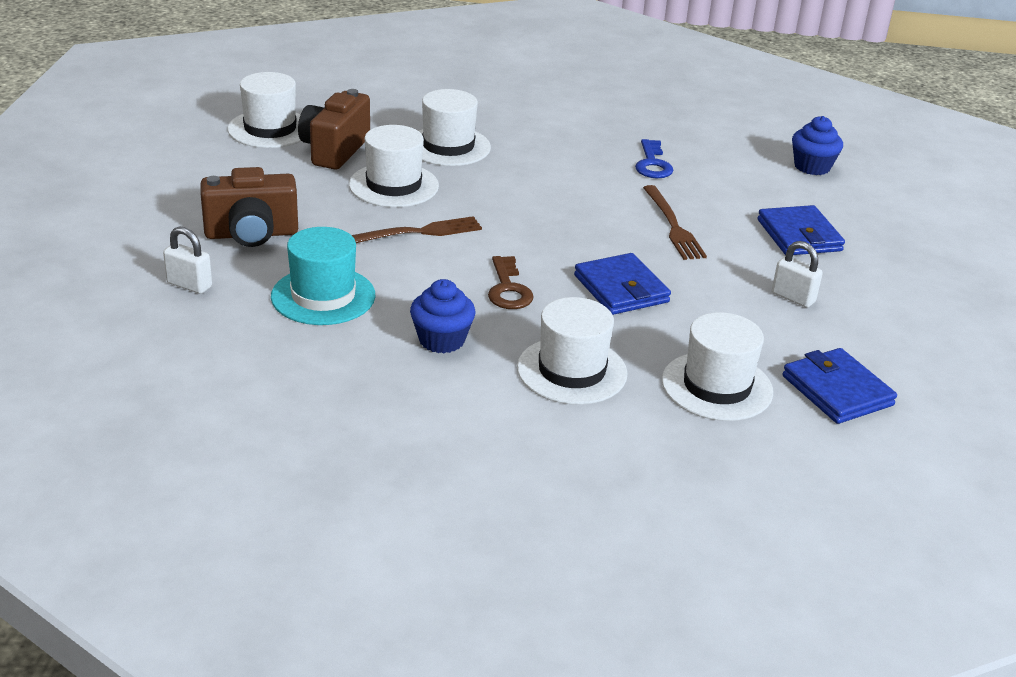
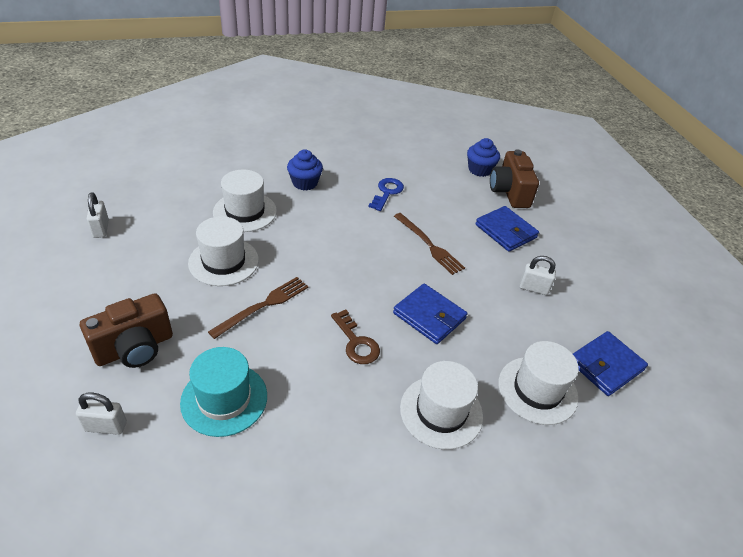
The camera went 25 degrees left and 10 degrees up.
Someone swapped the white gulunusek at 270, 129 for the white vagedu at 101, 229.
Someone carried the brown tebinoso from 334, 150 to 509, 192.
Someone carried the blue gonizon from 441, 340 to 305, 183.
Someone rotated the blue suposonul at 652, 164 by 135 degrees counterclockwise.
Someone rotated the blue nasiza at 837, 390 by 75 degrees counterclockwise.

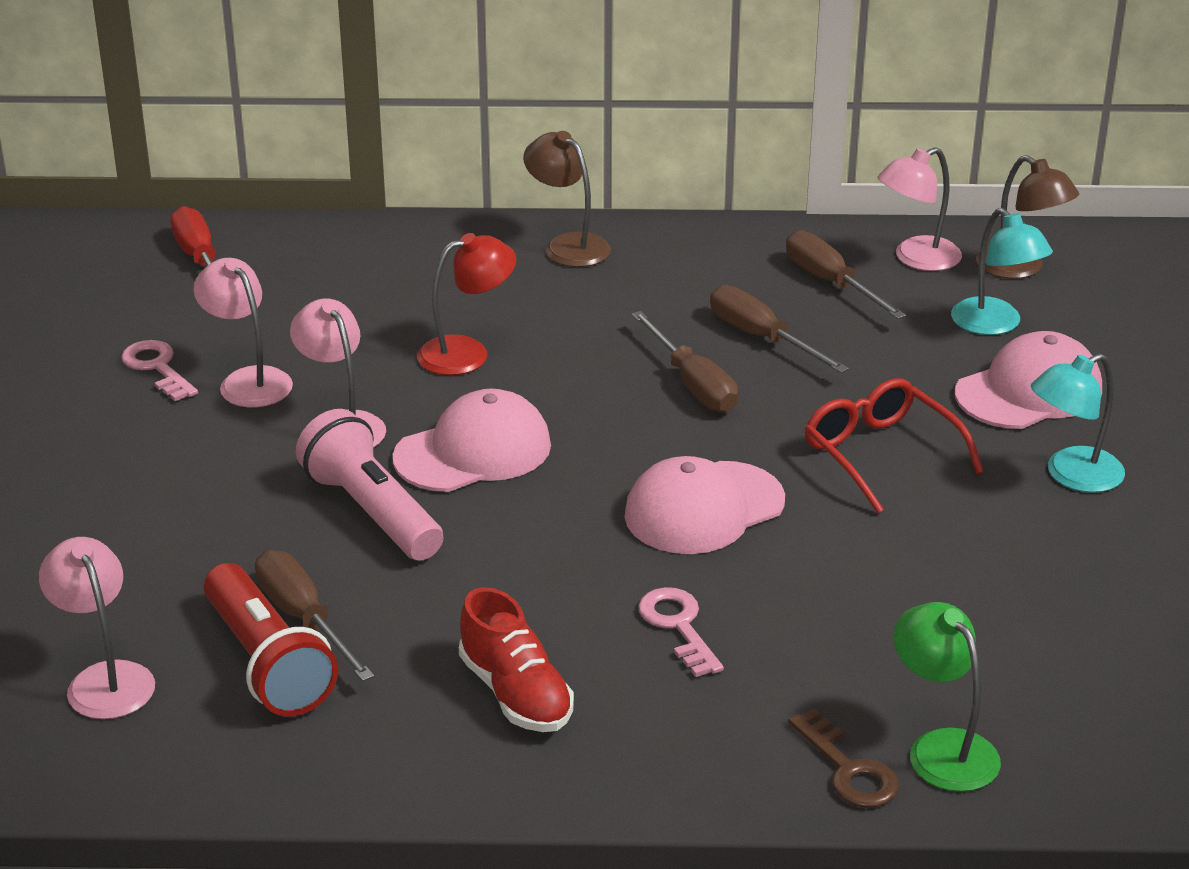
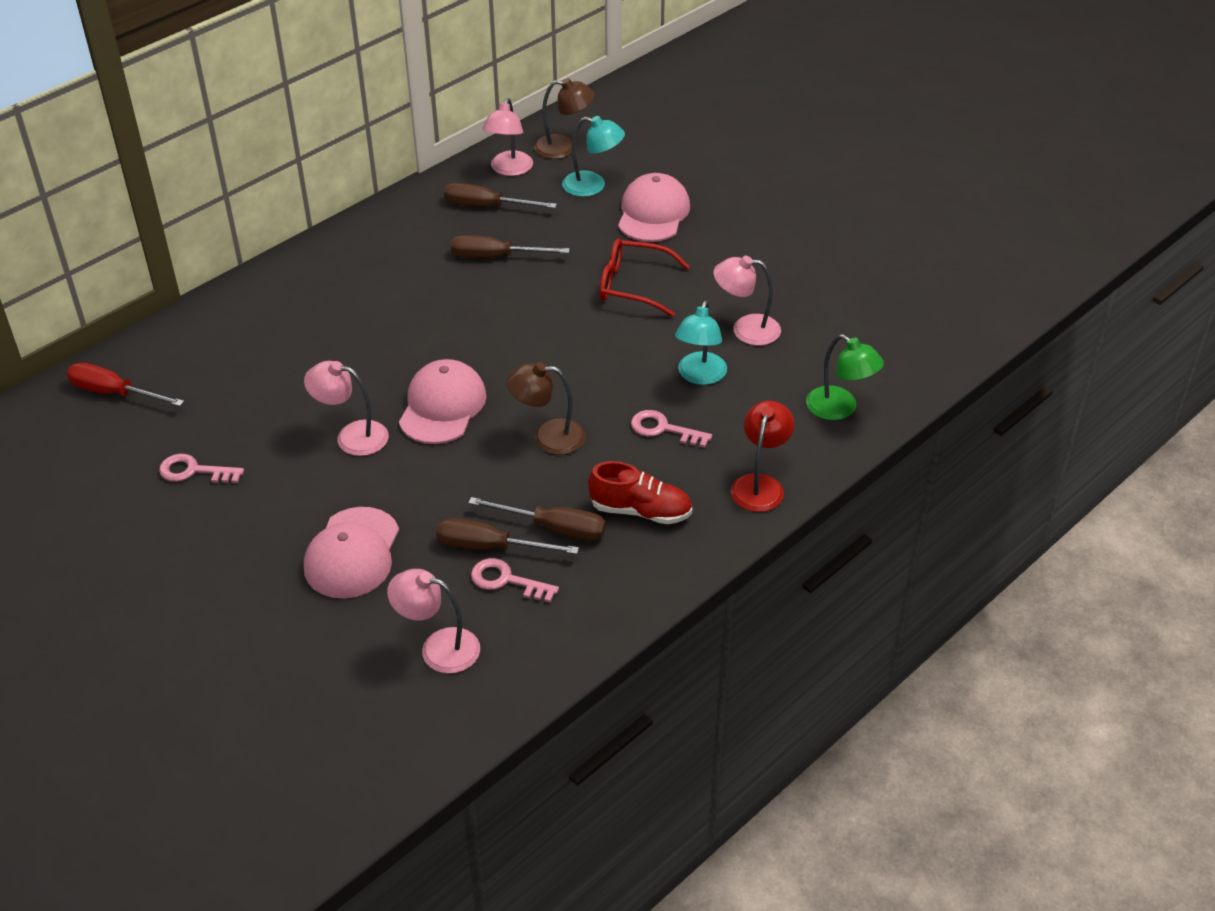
The camera went 45 degrees left and 10 degrees up.
Someone carried the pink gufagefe from 248, 380 to 746, 329.
Someone swapped the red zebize at 268, 663 for the pink suposonul at 506, 580.
Someone took away the pink zebize at 371, 512.
Someone carried the red gufagefe from 467, 352 to 760, 484.
Someone carried the brown gufagefe from 568, 245 to 548, 437.
Someone carried the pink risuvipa from 704, 508 to 352, 553.
Someone carried the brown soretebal from 692, 384 to 554, 528.
Someone took away the brown suposonul at 848, 769.
Someone rotated the green gufagefe at 942, 748 by 150 degrees counterclockwise.
Someone carried the turquoise gufagefe from 1071, 476 to 699, 376.

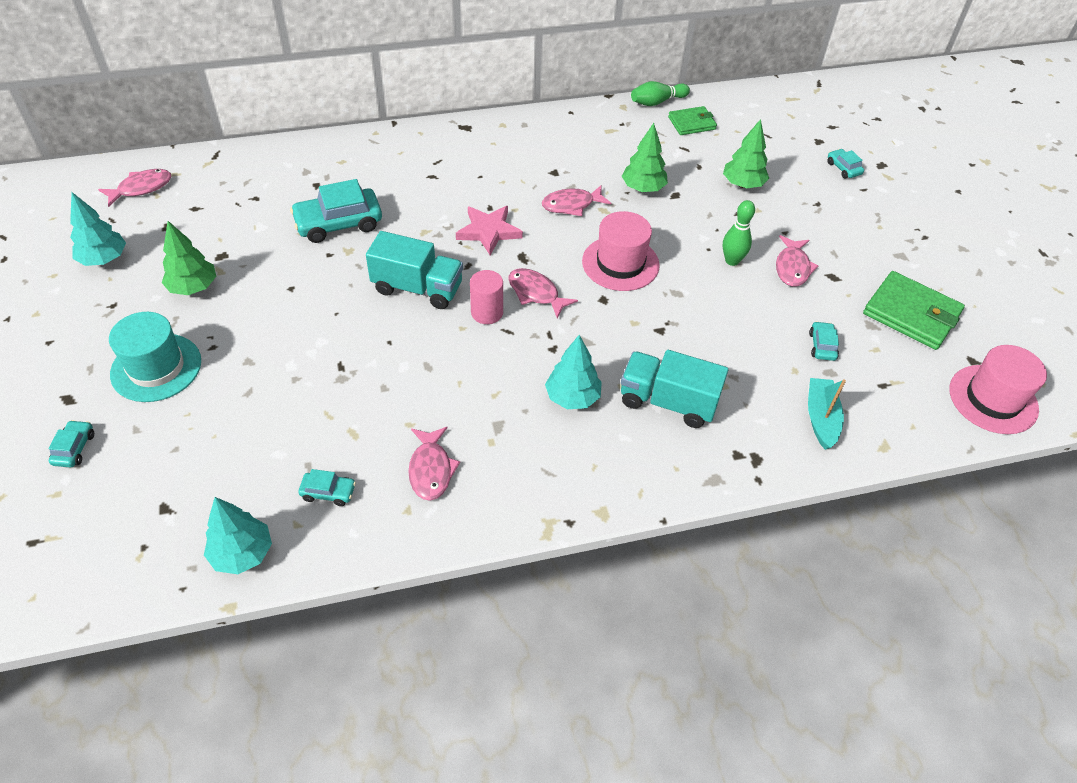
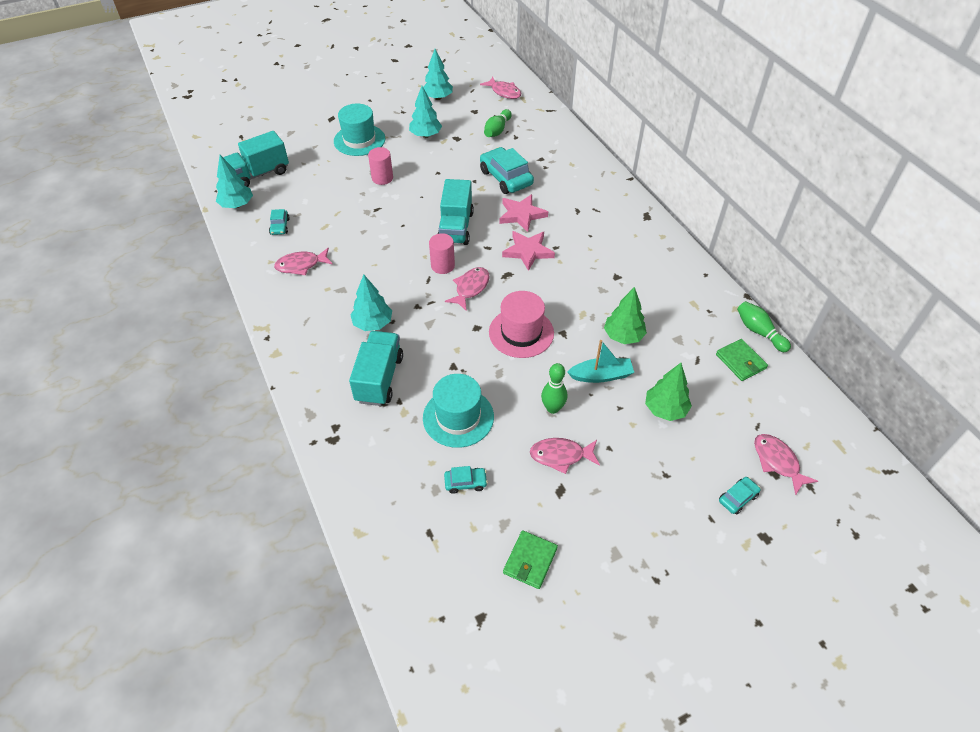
The camera went 80 degrees right and 0 degrees up.
Someone took away the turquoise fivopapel at 74, 448.
Someone repainted the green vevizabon at 193, 287, which became the turquoise vevizabon at 425, 135.
Someone carried the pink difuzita from 571, 205 to 777, 462.
Someone carried the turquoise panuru from 821, 418 to 601, 375.
Someone scaled the green nasiza at 911, 314 by 0.60.
Someone took away the pink gulunusek at 993, 399.
Someone put down the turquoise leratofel at 259, 174.
Someone put down the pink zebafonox at 382, 178.
Someone put down the turquoise gulunusek at 458, 417.
Someone put down the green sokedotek at 497, 130.
Someone put down the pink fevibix at 521, 215.

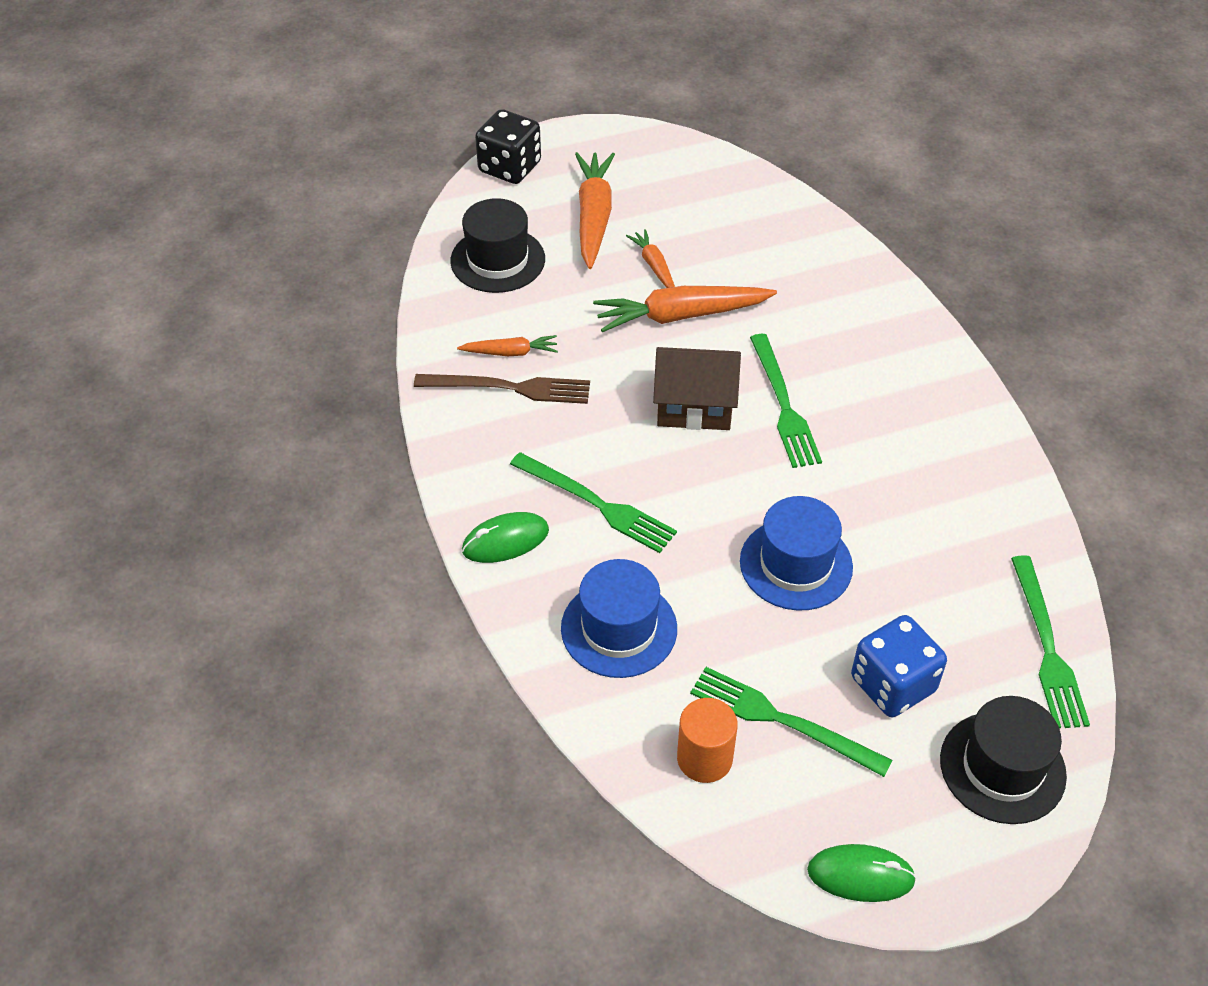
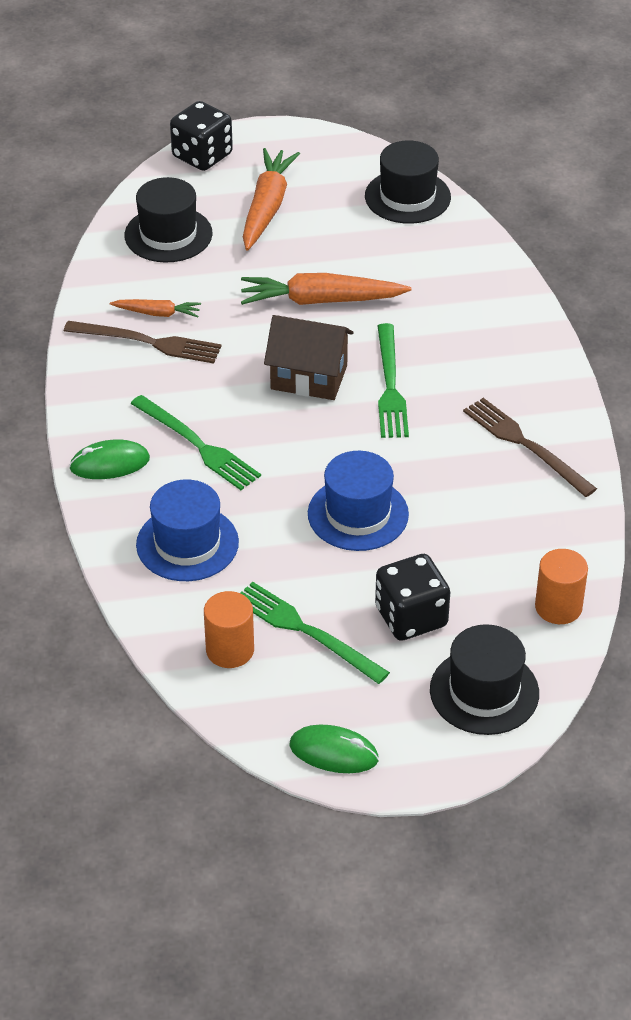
The camera went 10 degrees right and 5 degrees down.
Someone took away the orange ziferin at 654, 266.
Someone repainted the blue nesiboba at 892, 684, which became the black nesiboba at 411, 617.
Someone swapped the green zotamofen at 1047, 647 for the orange zebafonox at 558, 607.
Someone put down the black gulunusek at 407, 197.
Someone put down the brown zotamofen at 525, 445.

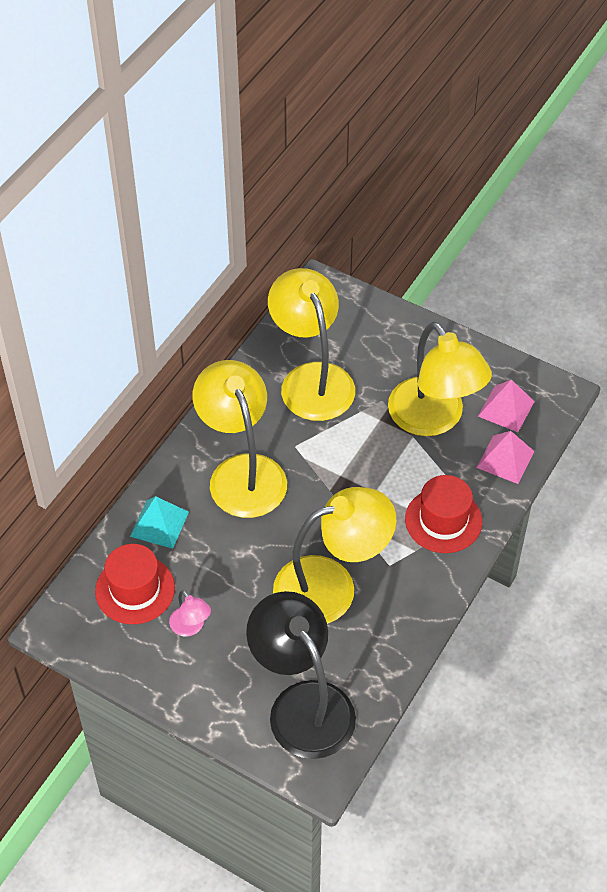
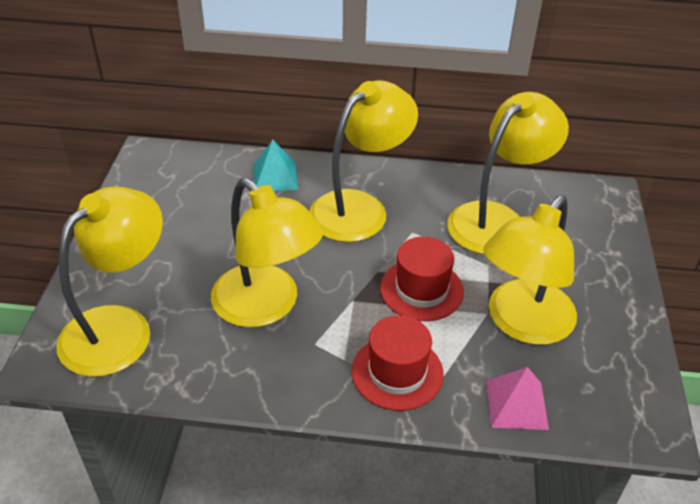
The camera went 65 degrees right and 10 degrees down.
Someone carried the red gulunusek from 135, 589 to 421, 290.
Someone took away the pink gufagefe at 191, 627.
Someone repainted the black gufagefe at 302, 704, which became the yellow gufagefe at 120, 327.
Someone took away the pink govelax at 506, 408.

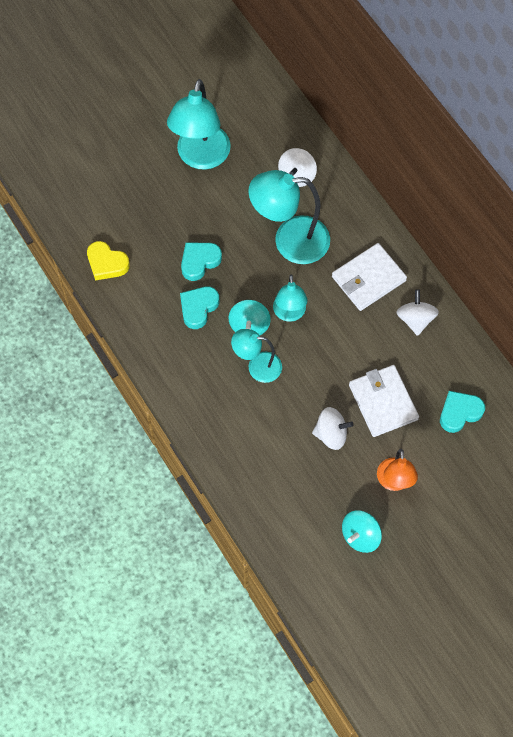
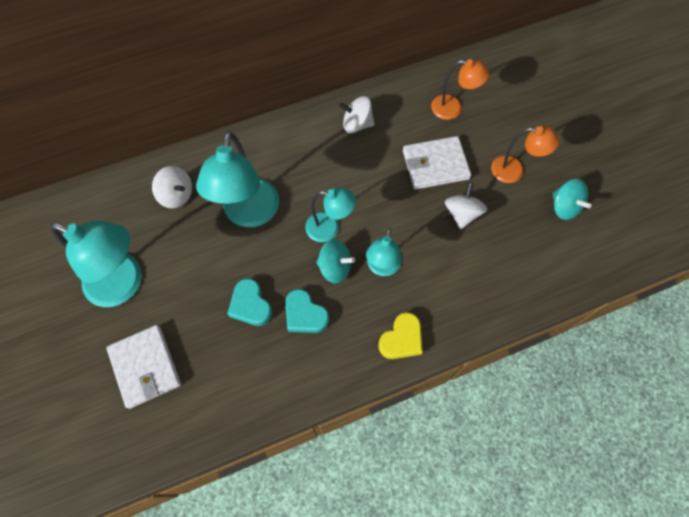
The camera went 80 degrees left and 0 degrees up.
Someone carried the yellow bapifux from 107, 263 to 401, 339.
Someone carried the white nasiza from 368, 279 to 145, 367.
Someone swapped the turquoise bapifux at 459, 412 for the orange gufagefe at 453, 108.

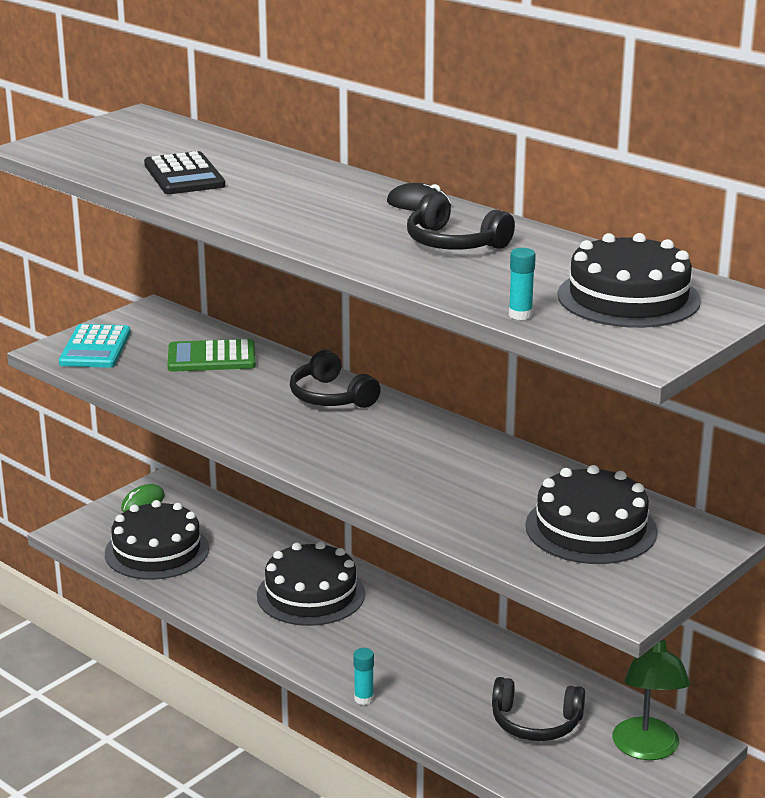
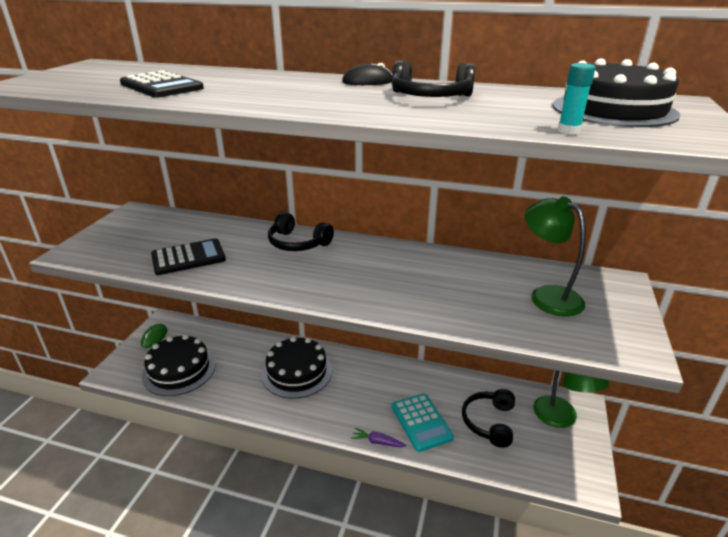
The camera went 25 degrees left and 5 degrees up.
Someone carried the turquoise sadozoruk from 95, 348 to 421, 422.
Someone took away the green sadozoruk at 211, 357.
Someone swapped the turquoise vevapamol at 364, 699 for the purple ziferin at 378, 442.
Someone rotated the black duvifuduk at 535, 723 by 120 degrees clockwise.
Someone swapped the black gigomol at 591, 528 for the green gufagefe at 547, 295.
Someone put down the black sadozoruk at 188, 257.

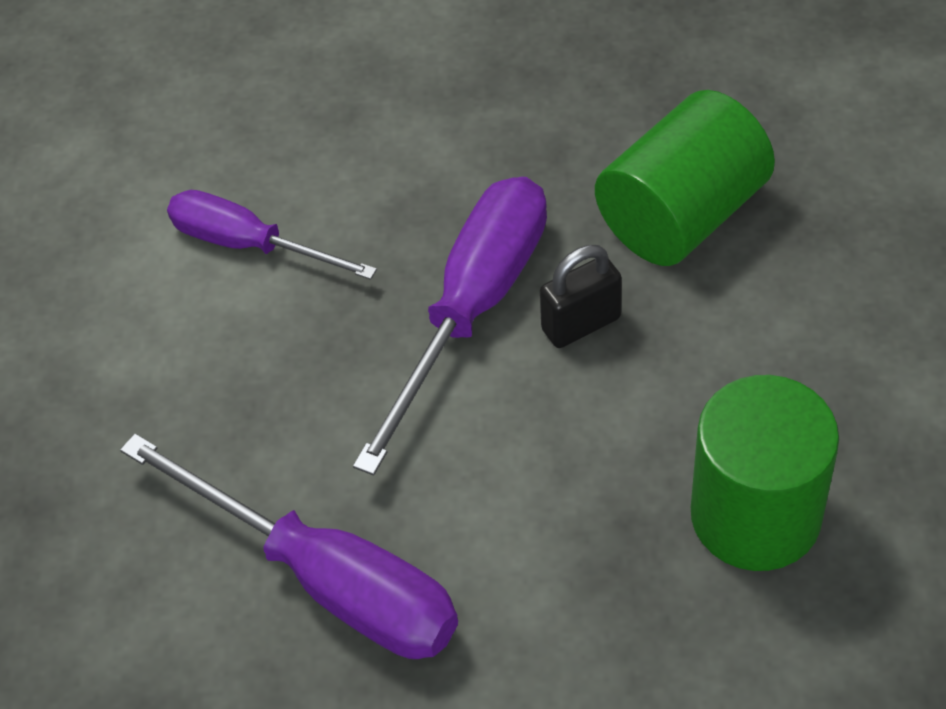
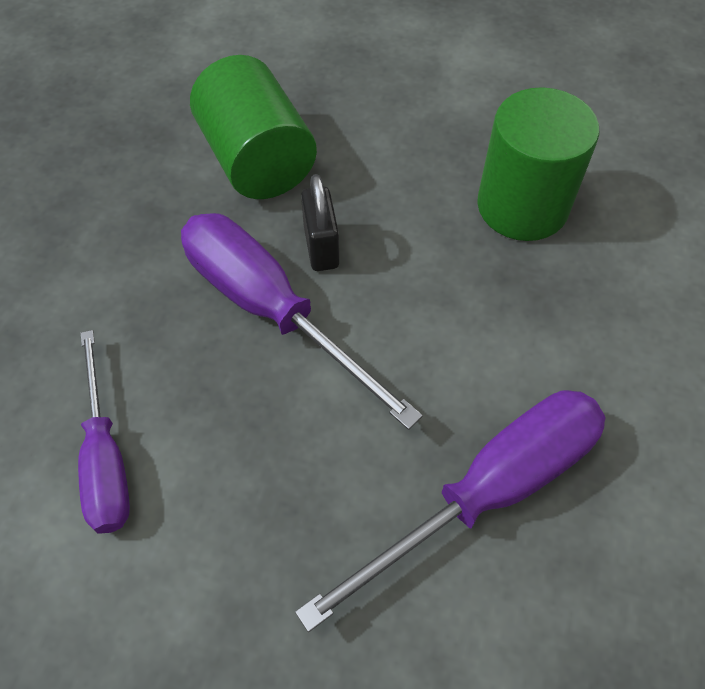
The camera went 75 degrees left and 5 degrees up.
Someone rotated the purple soretebal at 249, 244 by 60 degrees counterclockwise.

